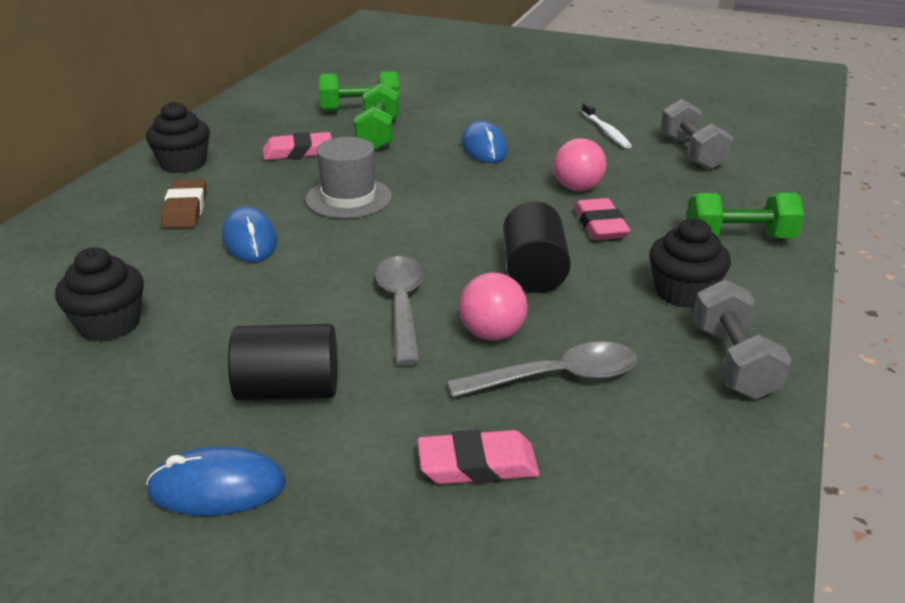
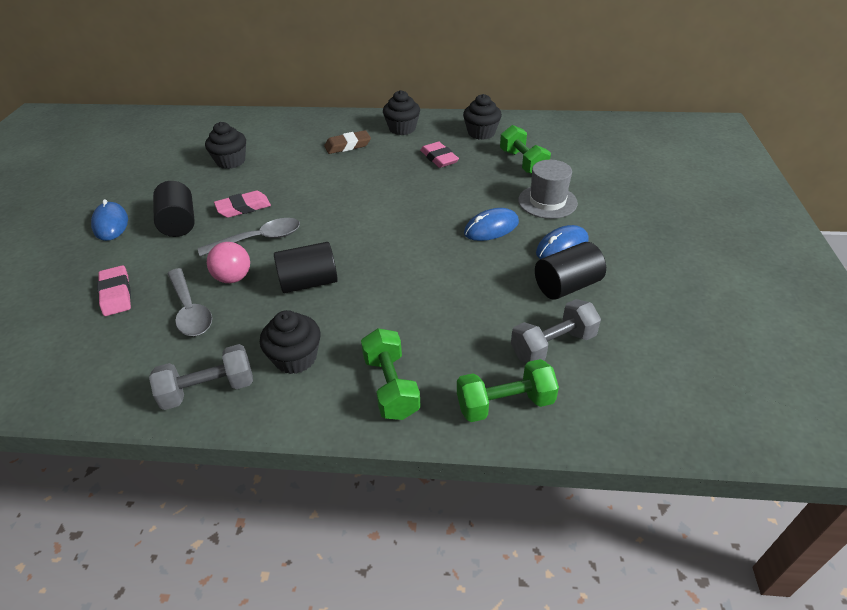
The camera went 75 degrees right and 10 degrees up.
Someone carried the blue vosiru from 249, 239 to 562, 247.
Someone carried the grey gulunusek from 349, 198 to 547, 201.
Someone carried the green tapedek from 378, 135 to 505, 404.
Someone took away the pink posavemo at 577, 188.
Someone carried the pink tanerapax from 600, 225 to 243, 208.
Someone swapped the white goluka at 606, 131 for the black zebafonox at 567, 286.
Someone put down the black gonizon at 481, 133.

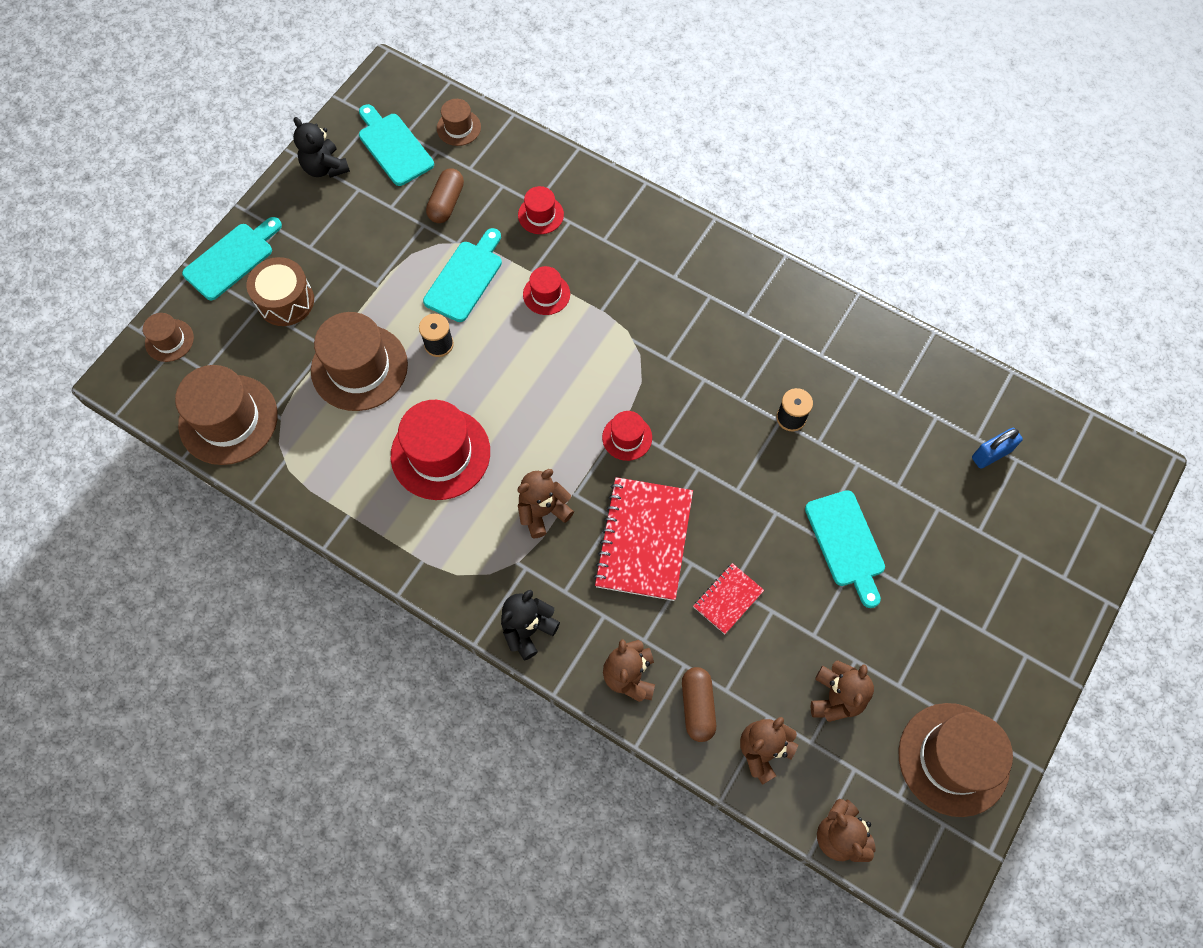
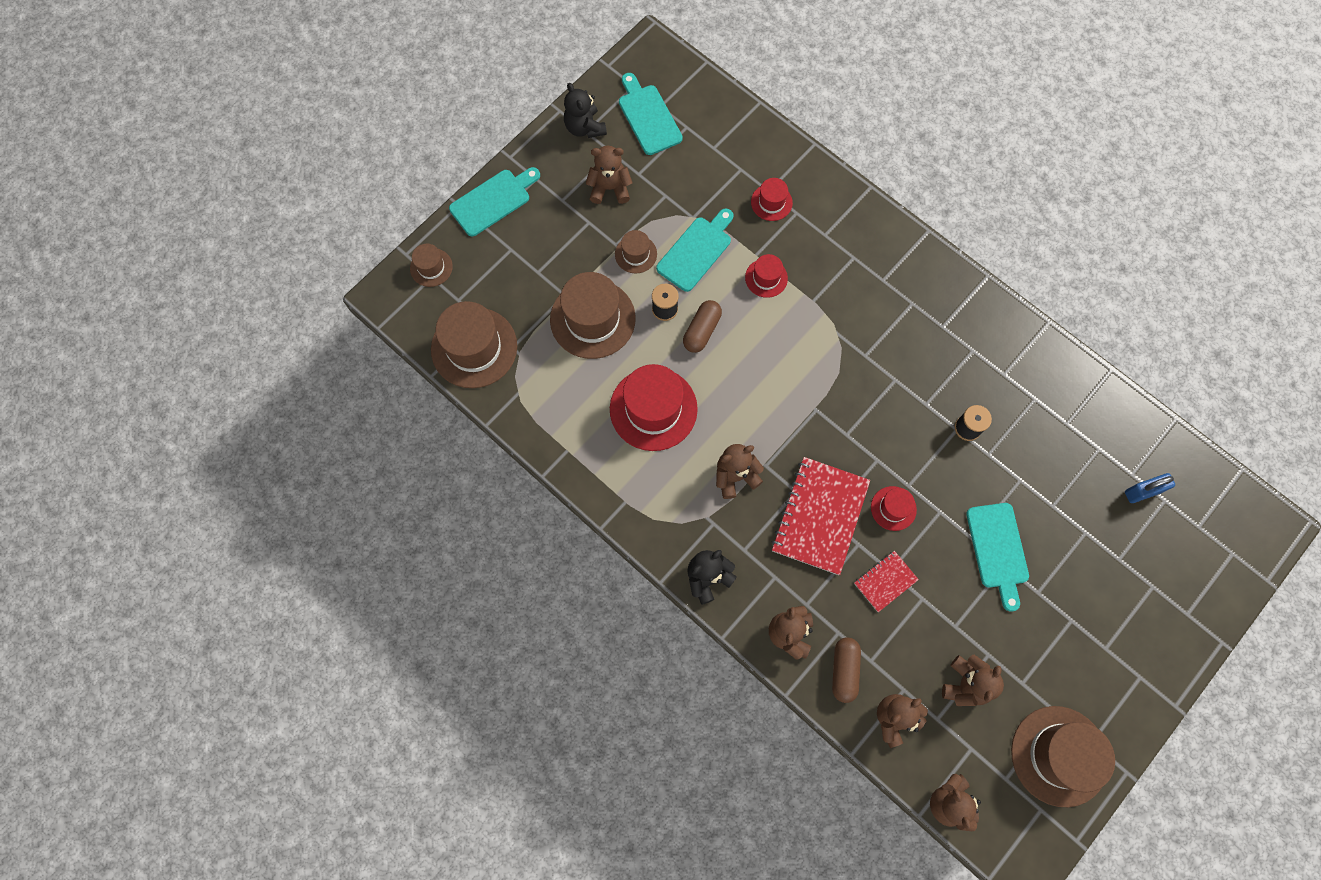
The camera went 10 degrees right and 5 degrees up.
Someone took away the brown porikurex at 285, 301.
Someone carried the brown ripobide from 446, 203 to 702, 330.
Someone carried the brown gulunusek from 458, 128 to 636, 254.
Someone carried the red gulunusek from 627, 437 to 893, 508.
Someone put down the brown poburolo at 610, 188.

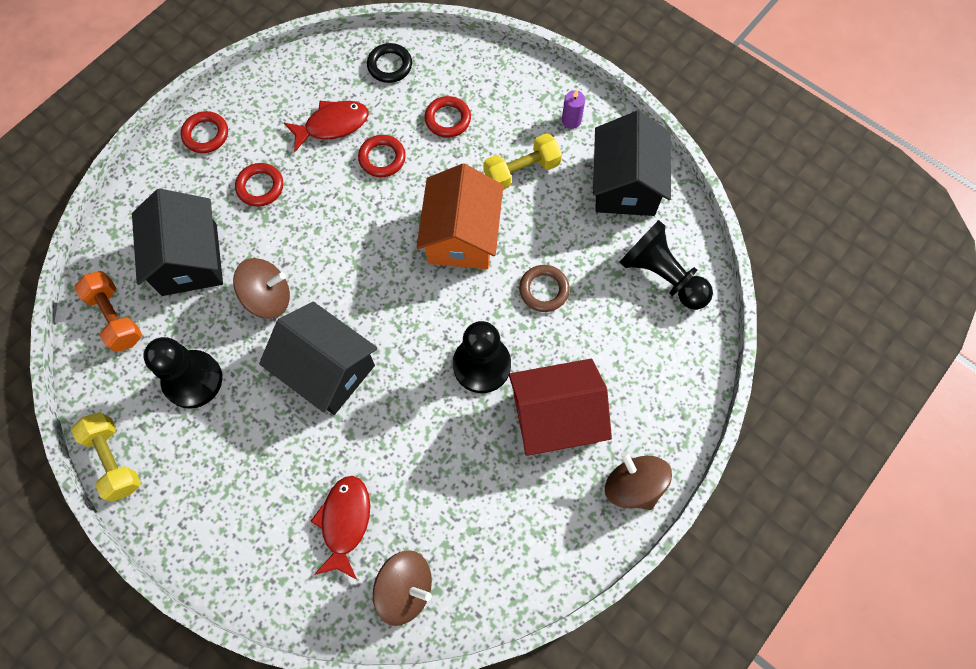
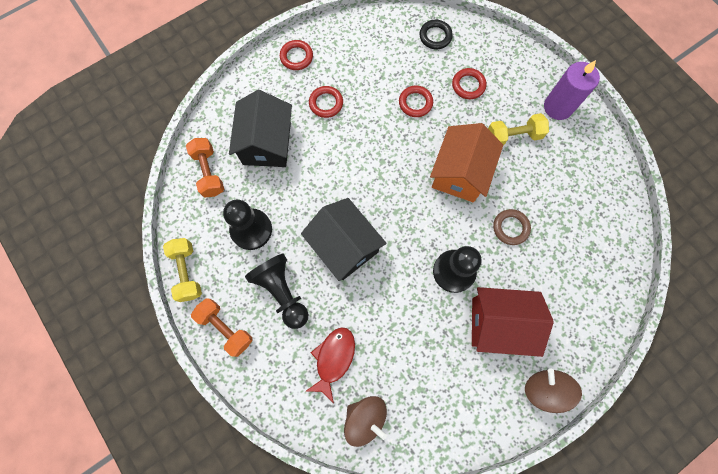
The camera went 15 degrees right and 5 degrees up.
Someone took away the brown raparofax at 268, 298.
Someone took away the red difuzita at 332, 125.
Someone scaled the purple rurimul at 571, 120 by 2.02.
Someone took away the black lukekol at 625, 184.
Someone carried the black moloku from 662, 275 to 282, 292.
Someone put down the orange tapedek at 226, 328.

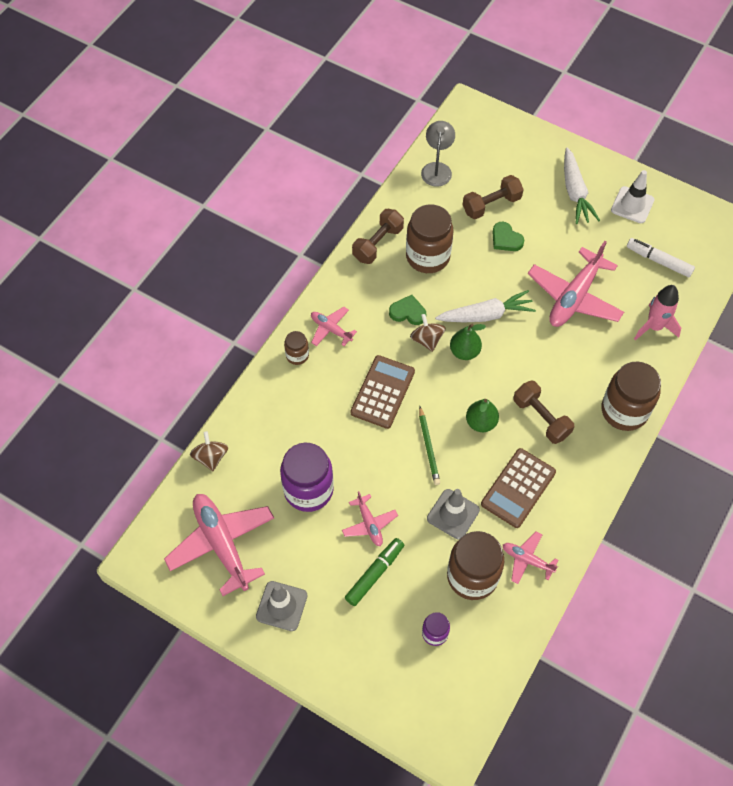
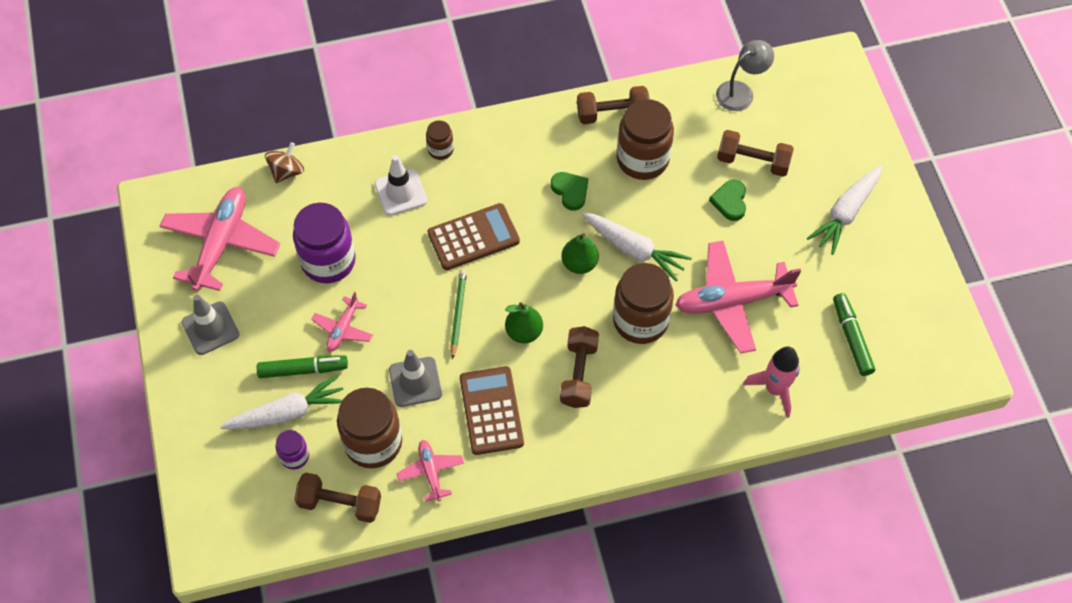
The camera went 45 degrees right and 0 degrees up.
Someone took away the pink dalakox at 331, 329.
Someone took away the brown raparofax at 427, 340.
Someone rotated the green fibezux at 428, 447 by 150 degrees clockwise.
Someone rotated the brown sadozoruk at 518, 488 by 90 degrees clockwise.
Someone carried the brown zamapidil from 624, 411 to 640, 320.
Someone carried the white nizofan from 632, 205 to 401, 192.
Someone repainted the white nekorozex at 658, 261, which became the green nekorozex at 851, 338.
Someone put down the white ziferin at 287, 413.
Someone put down the brown tapedek at 340, 503.

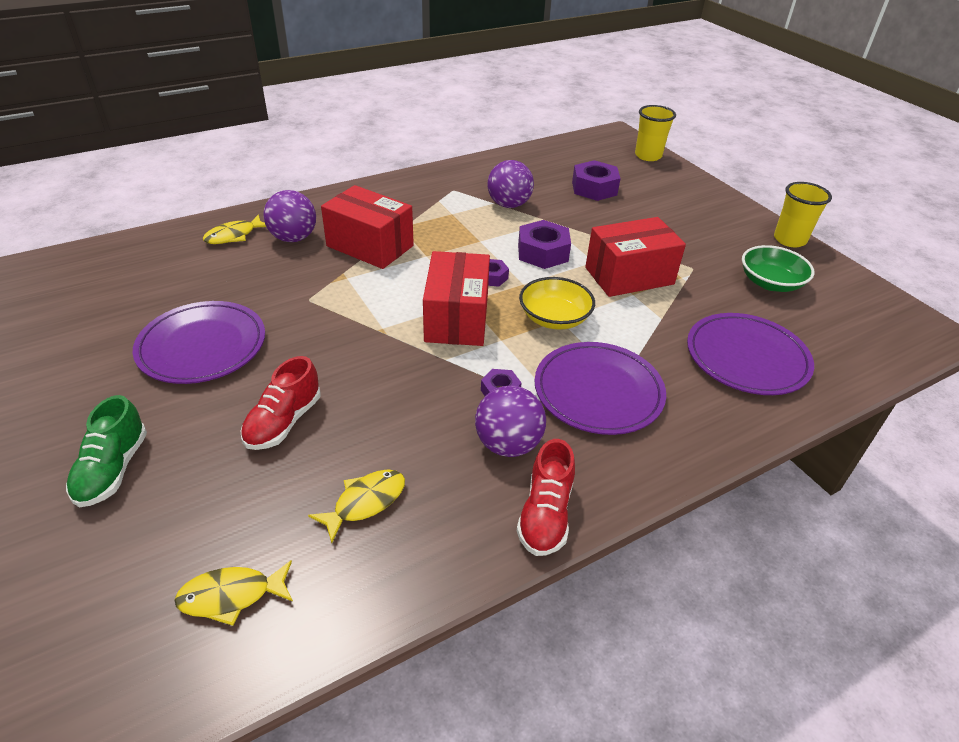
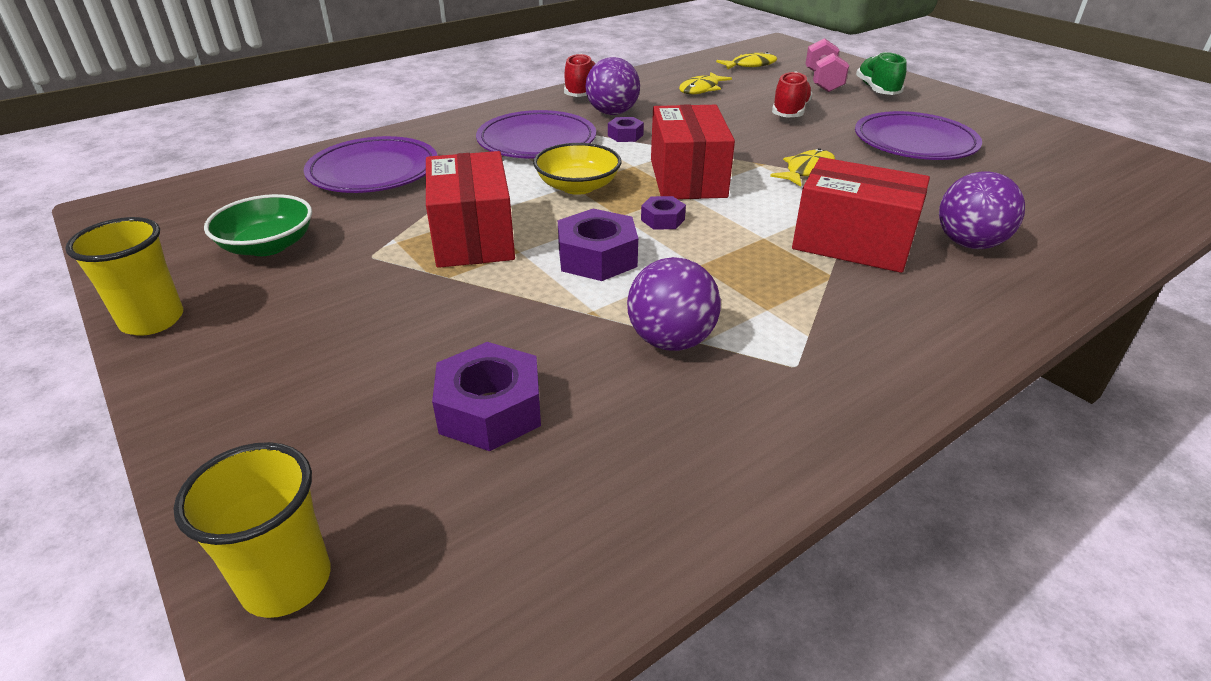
The camera went 175 degrees right and 5 degrees down.
Someone carried the yellow difuzita from 234, 236 to 807, 170.
Someone rotated the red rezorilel at 629, 276 by 75 degrees counterclockwise.
Someone put down the pink tapedek at 823, 82.

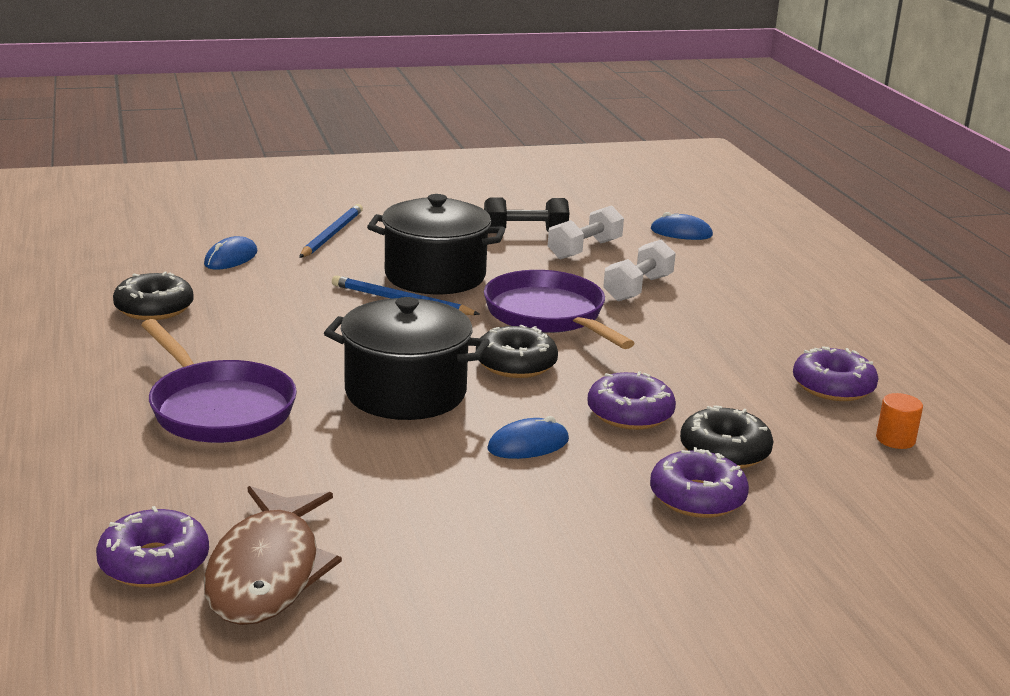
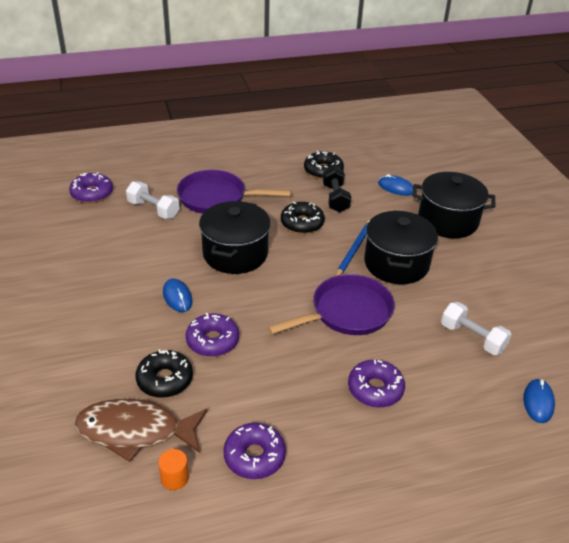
The camera went 90 degrees right and 15 degrees up.
Someone rotated the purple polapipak at 218, 408 by 45 degrees clockwise.
Someone carried the brown difuzita from 267, 572 to 135, 431.
Someone swapped the blue fibezux at 331, 235 for the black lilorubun at 448, 221.
Someone carried the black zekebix from 516, 364 to 302, 223.
Someone carried the black tapedek from 525, 233 to 335, 198.
Someone carried the white tapedek from 638, 288 to 153, 209.
Someone carried the purple zekebix from 697, 497 to 375, 389.

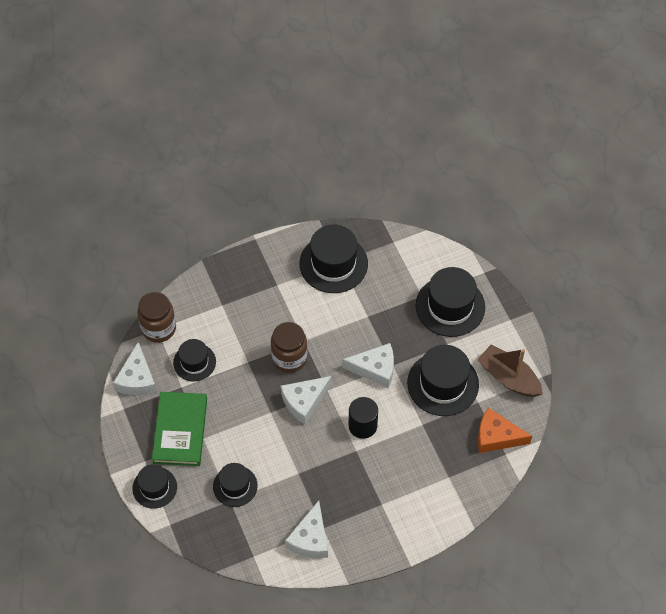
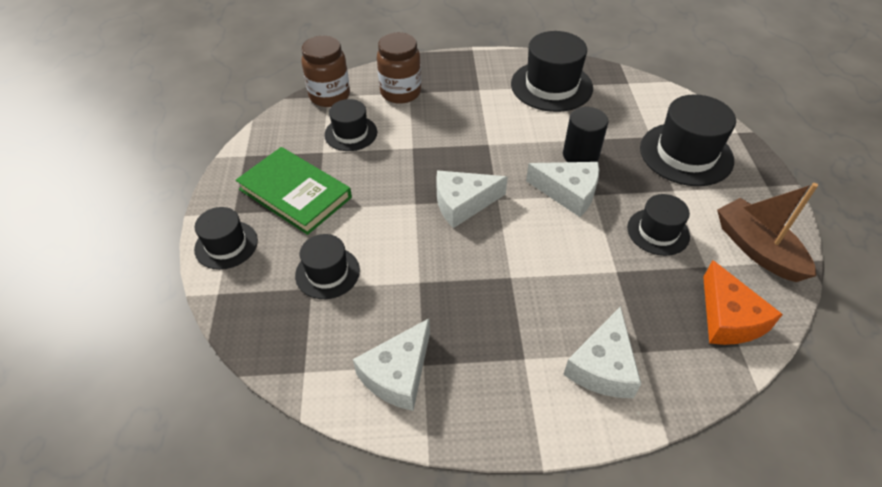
The camera went 20 degrees right and 10 degrees down.
Someone carried the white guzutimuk from 137, 379 to 602, 366.
Someone rotated the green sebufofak at 180, 430 by 75 degrees counterclockwise.
Someone carried the brown zamapidil from 289, 358 to 400, 92.
Someone carried the black zebafonox from 362, 425 to 580, 155.
Someone scaled the black gulunusek at 443, 384 by 0.60.
Someone rotated the orange guzutimuk at 496, 436 by 135 degrees counterclockwise.

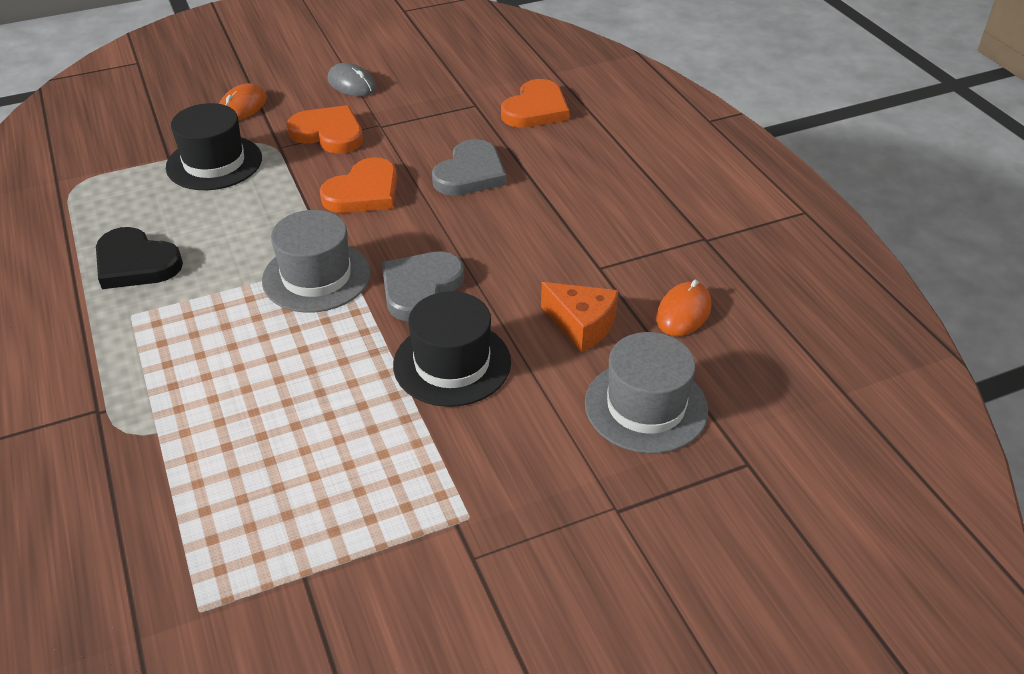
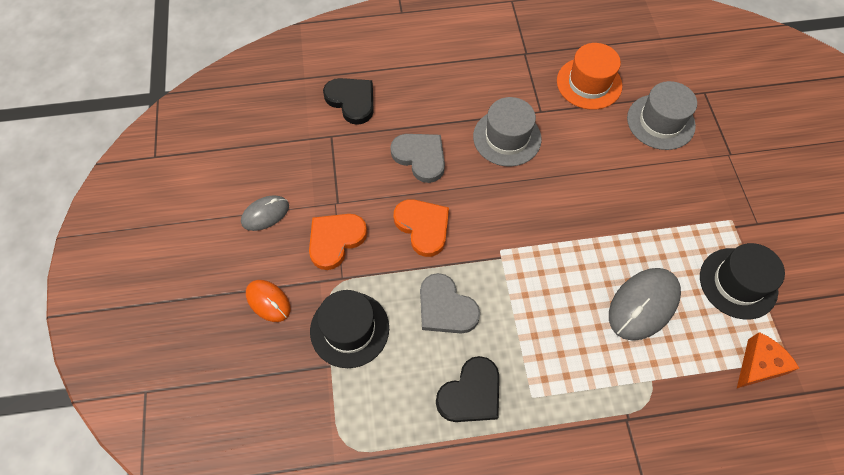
The camera went 75 degrees left and 20 degrees up.
Someone carried the grey gulunusek from 316, 276 to 507, 137.
Someone carried the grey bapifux from 420, 288 to 445, 307.
Someone carried the black gulunusek from 452, 363 to 738, 283.
Someone repainted the orange bapifux at 536, 109, which became the black bapifux at 352, 101.
Someone carried the orange guzutimuk from 582, 325 to 758, 365.
Someone swapped the orange vosiru at 683, 312 for the orange gulunusek at 589, 83.
Someone put down the grey vosiru at 643, 305.

